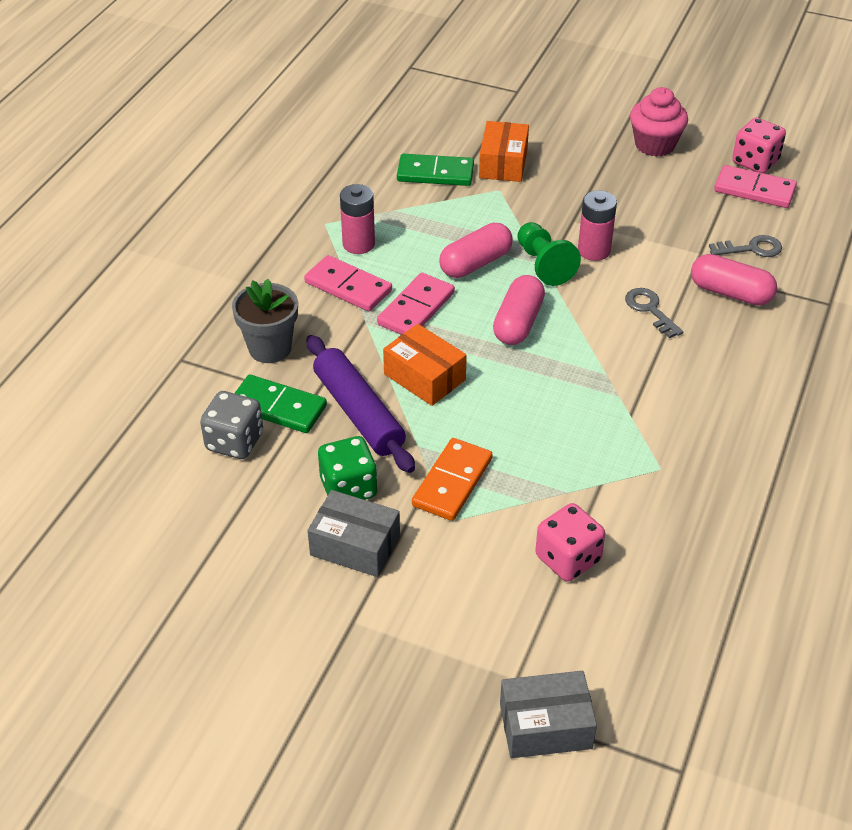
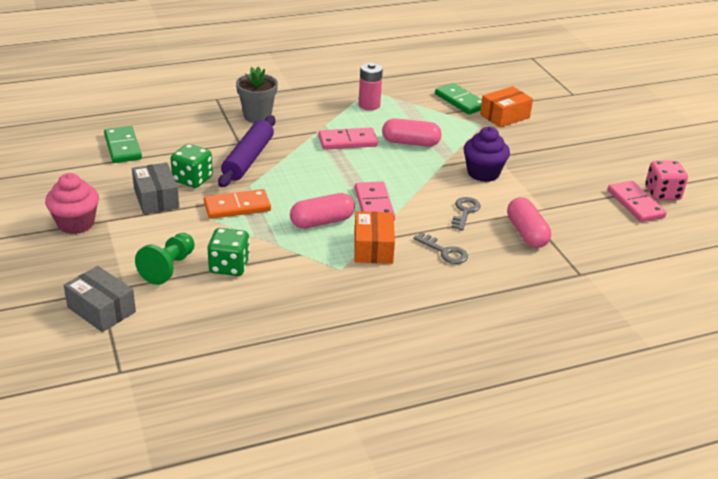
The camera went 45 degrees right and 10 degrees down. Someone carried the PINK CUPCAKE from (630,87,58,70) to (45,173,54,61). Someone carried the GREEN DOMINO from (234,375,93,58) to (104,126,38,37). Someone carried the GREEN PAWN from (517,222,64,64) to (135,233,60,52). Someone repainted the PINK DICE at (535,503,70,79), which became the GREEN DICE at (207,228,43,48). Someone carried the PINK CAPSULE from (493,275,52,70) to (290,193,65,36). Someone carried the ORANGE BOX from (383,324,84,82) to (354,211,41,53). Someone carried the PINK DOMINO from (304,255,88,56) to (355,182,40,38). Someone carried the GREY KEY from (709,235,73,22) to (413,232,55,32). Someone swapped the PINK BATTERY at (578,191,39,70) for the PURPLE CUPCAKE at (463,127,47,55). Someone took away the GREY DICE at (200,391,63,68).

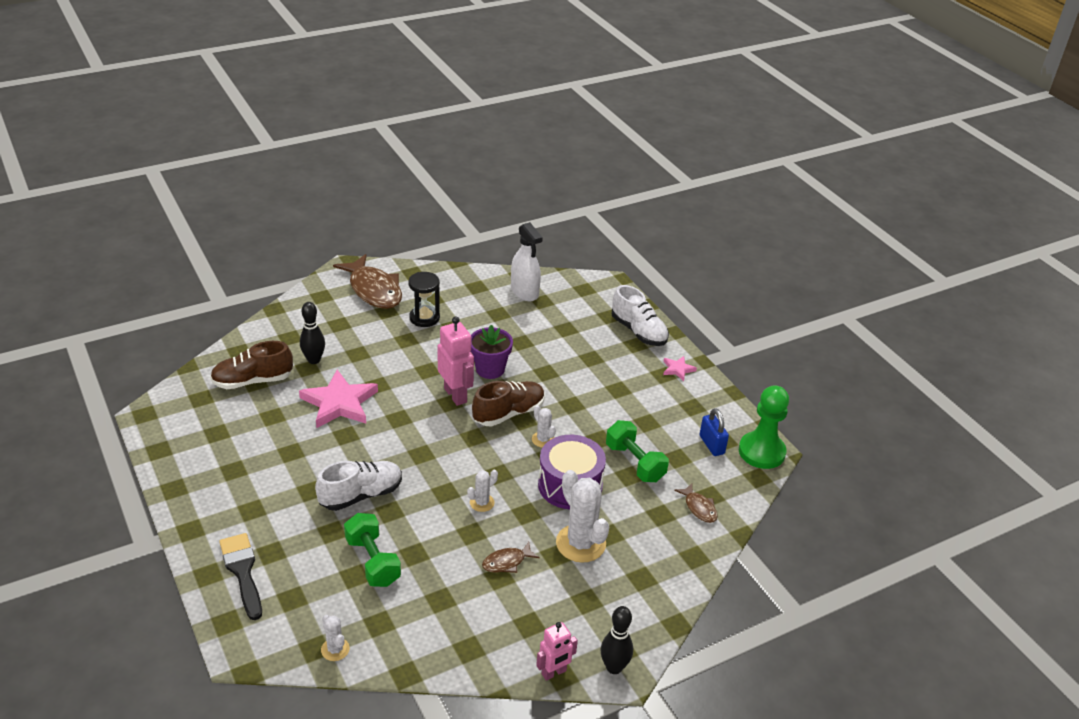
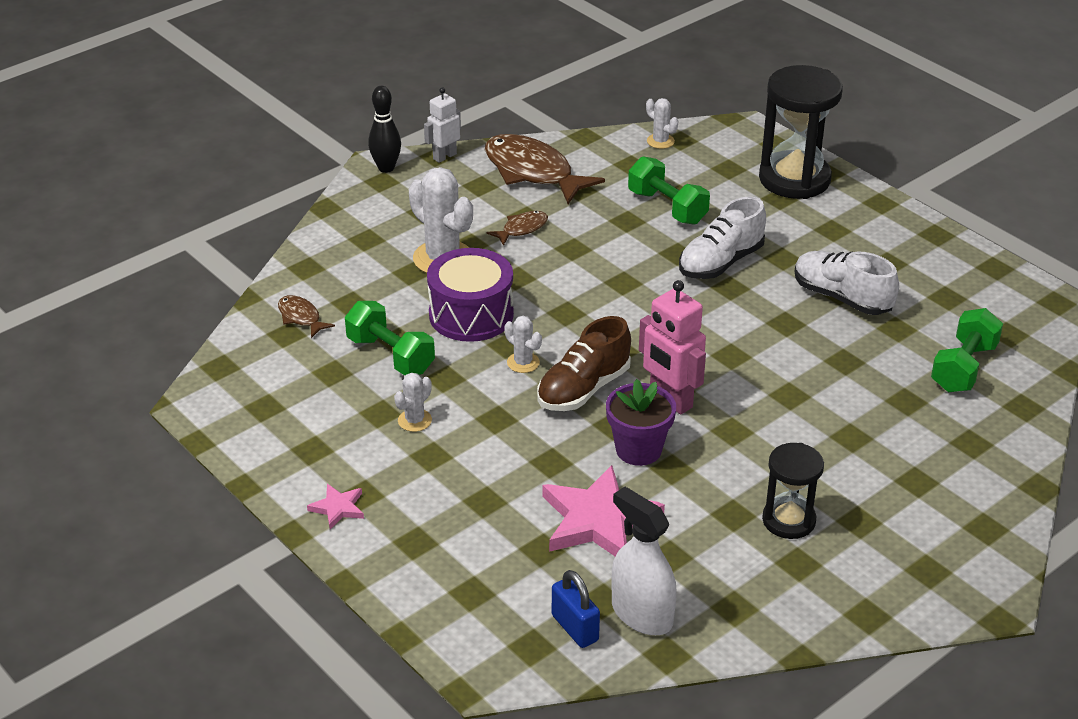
The camera went 170 degrees right and 0 degrees up. Someone carried the WHITE CACTUS from (467,470,31,42) to (394,373,38,59). Someone repainted the PINK ROBOT at (536,622,42,59), which became the WHITE ROBOT at (424,87,37,76). Someone carried the BROWN FISH from (333,254,69,55) to (485,134,120,70). Someone carried the PINK STAR from (299,370,79,58) to (542,465,123,91). Someone carried the BLUE PADLOCK from (699,408,30,48) to (552,570,48,78). Someone swapped the BLACK BRUSH at (219,533,43,87) for the BLACK HOURGLASS at (759,65,84,134). Someone carried the WHITE SHOE from (612,285,57,61) to (795,251,104,64). Someone swapped the BROWN SHOE at (210,341,83,48) for the GREEN DUMBBELL at (931,308,72,84). Someone took away the BLACK BOWLING PIN at (300,302,25,62). Someone took away the GREEN PAWN at (739,385,50,84).

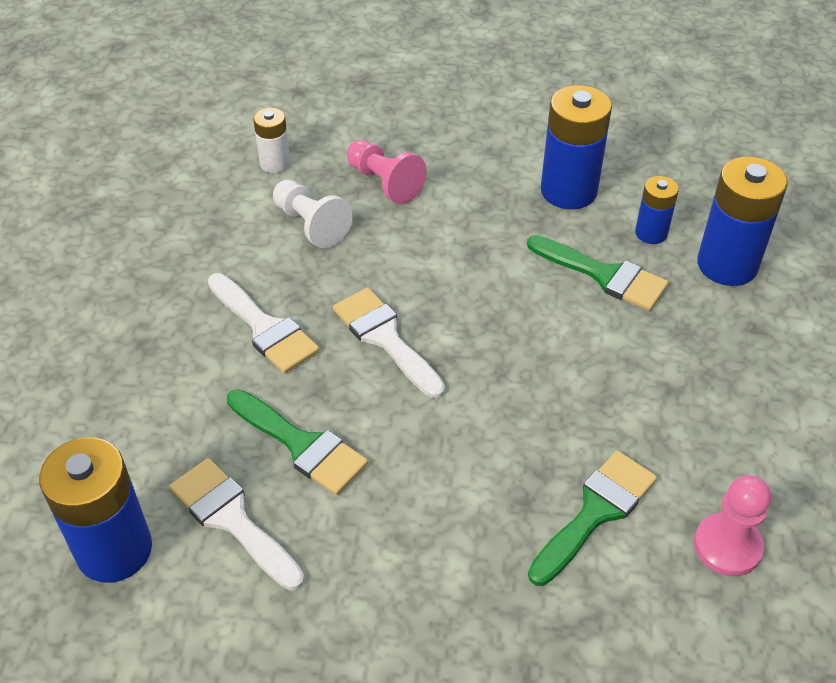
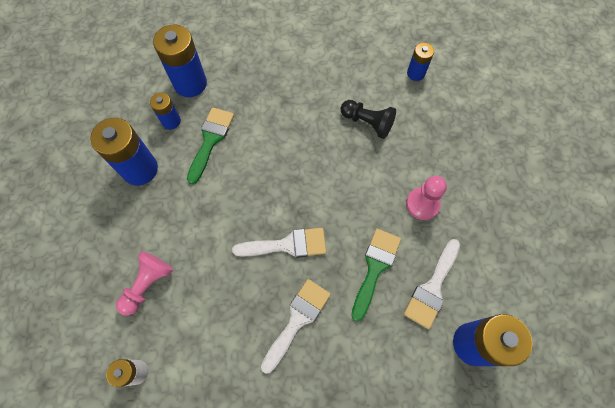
The camera went 105 degrees left and 20 degrees up. Someone rotated the WHITE BRUSH at (333,288,112,110) by 135 degrees counterclockwise. Someone swapped the GREEN BRUSH at (528,451,129,135) for the BLACK PAWN at (341,100,55,39). Someone carried the PINK PAWN from (694,475,77,101) to (406,176,41,44). Someone put down the BLUE BATTERY at (407,43,27,38). Someone took away the WHITE PAWN at (273,180,80,68).

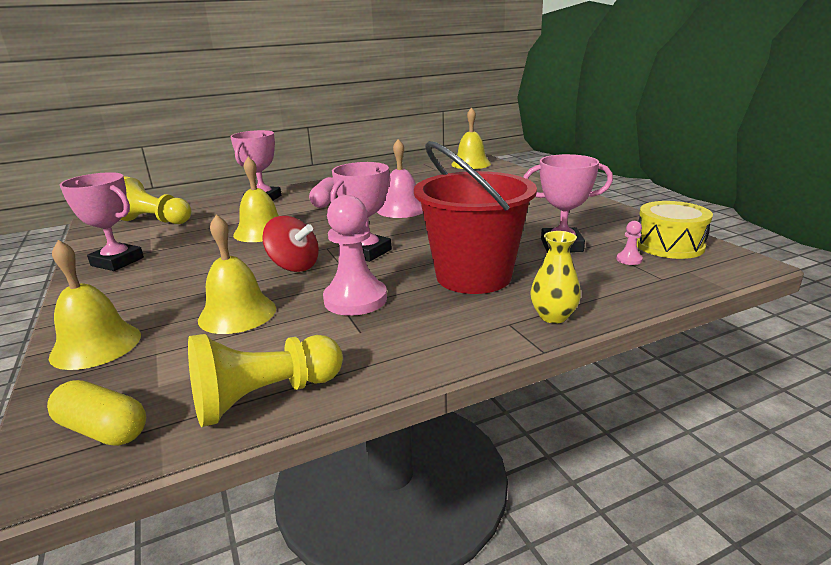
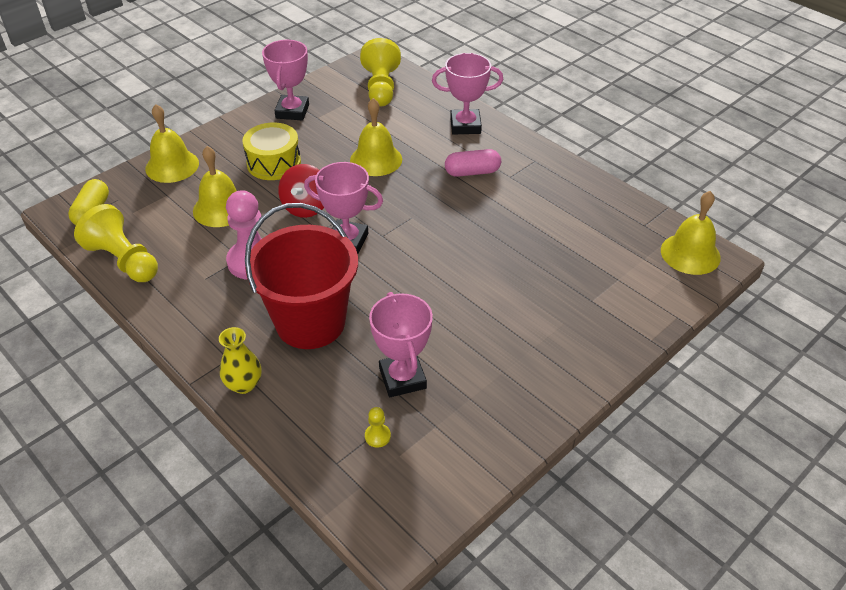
The camera went 70 degrees right and 20 degrees up. Someone carried the YELLOW DRUM from (637,201,76,58) to (242,123,59,57). Someone repainted the PINK PAWN at (617,221,26,44), which became the YELLOW PAWN at (365,407,26,41). Someone took away the PINK BELL at (377,139,46,79).

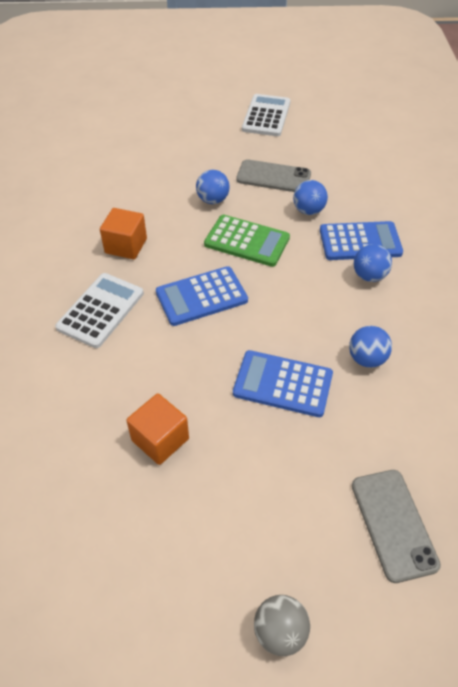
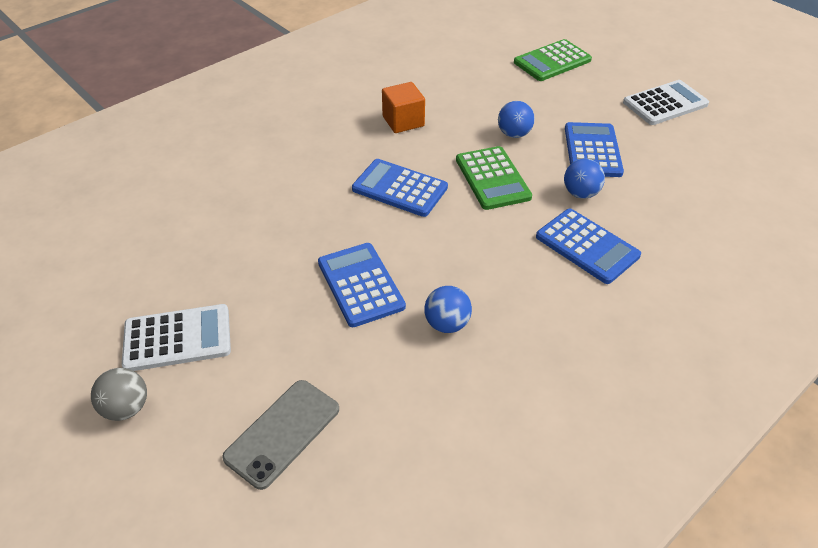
The camera went 50 degrees right and 5 degrees down. Someone carried the WHITE CALCULATOR from (55,273,89,75) to (122,304,109,67). Someone put down the GREEN CALCULATOR at (514,39,78,42). Someone swapped the GREY PHONE at (236,159,75,33) for the BLUE CALCULATOR at (565,122,59,55). Someone took away the ORANGE CUBE at (126,393,63,72). Someone took away the BLUE BALL at (354,244,38,38).

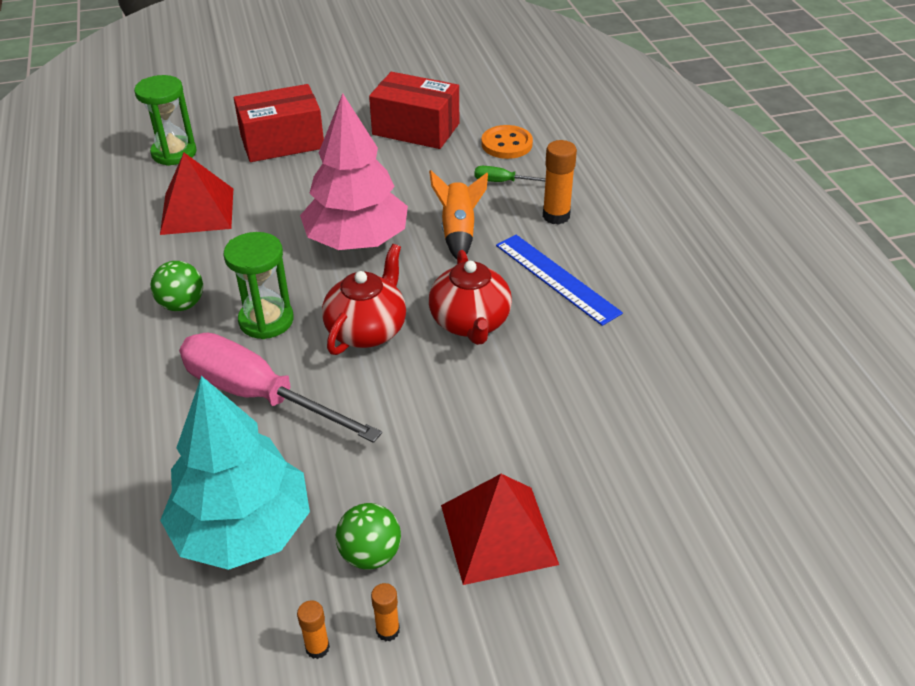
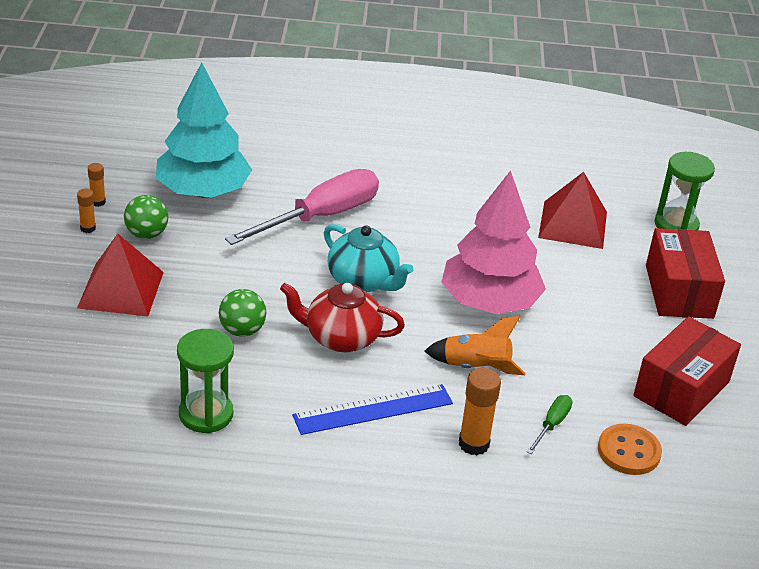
The camera went 105 degrees right and 5 degrees down. Someone carried the GREEN HOURGLASS from (224,232,70,107) to (177,329,57,104). Someone carried the GREEN BALL from (151,261,52,50) to (219,289,47,48). Someone repainted the RED TEAPOT at (322,244,84,111), which became the TURQUOISE TEAPOT at (324,224,90,68).

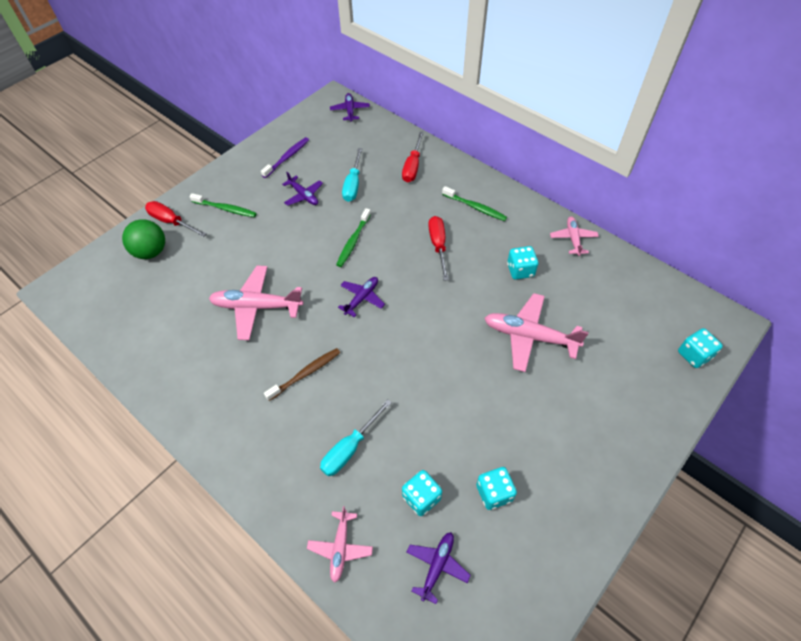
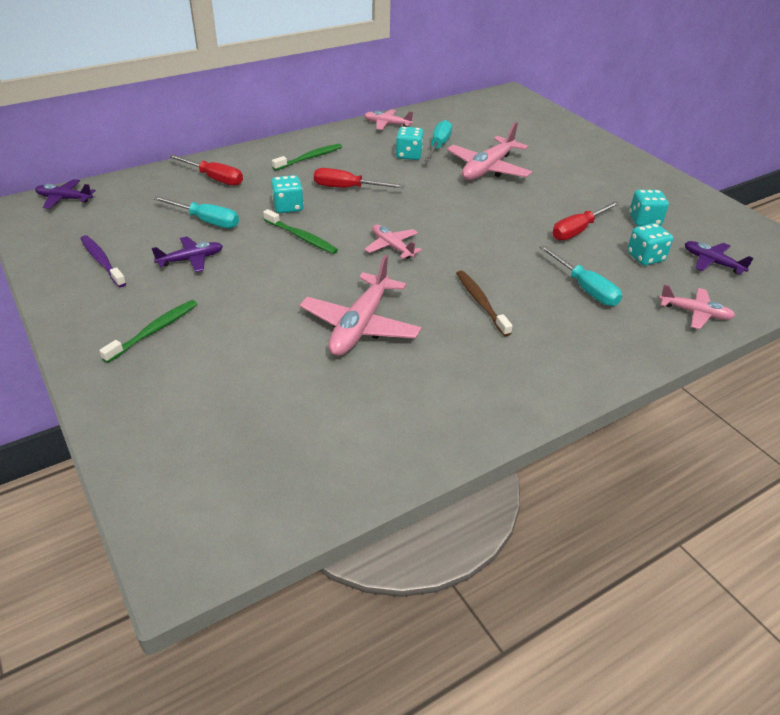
The camera went 75 degrees left and 15 degrees down. Someone carried the TURQUOISE DICE from (678,328,45,40) to (271,175,33,38). Someone repainted the PURPLE PLANE at (338,277,47,40), which became the PINK PLANE at (364,224,58,35). Someone put down the TURQUOISE SCREWDRIVER at (424,120,28,41). Someone carried the RED SCREWDRIVER from (145,201,62,36) to (552,201,68,40). Someone took away the GREEN BALL at (122,219,43,40).

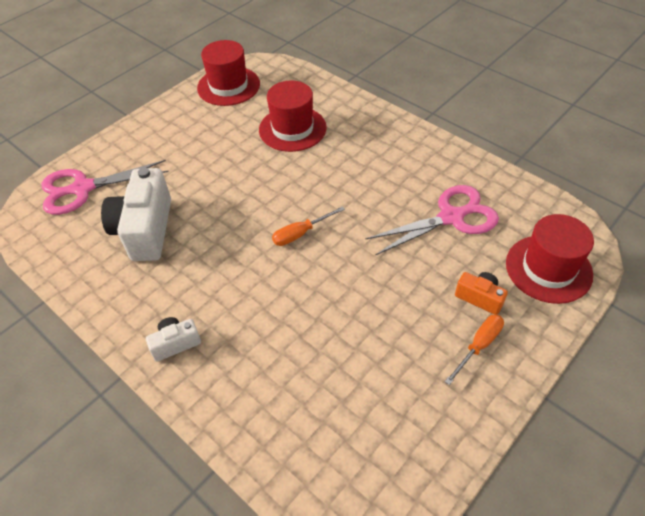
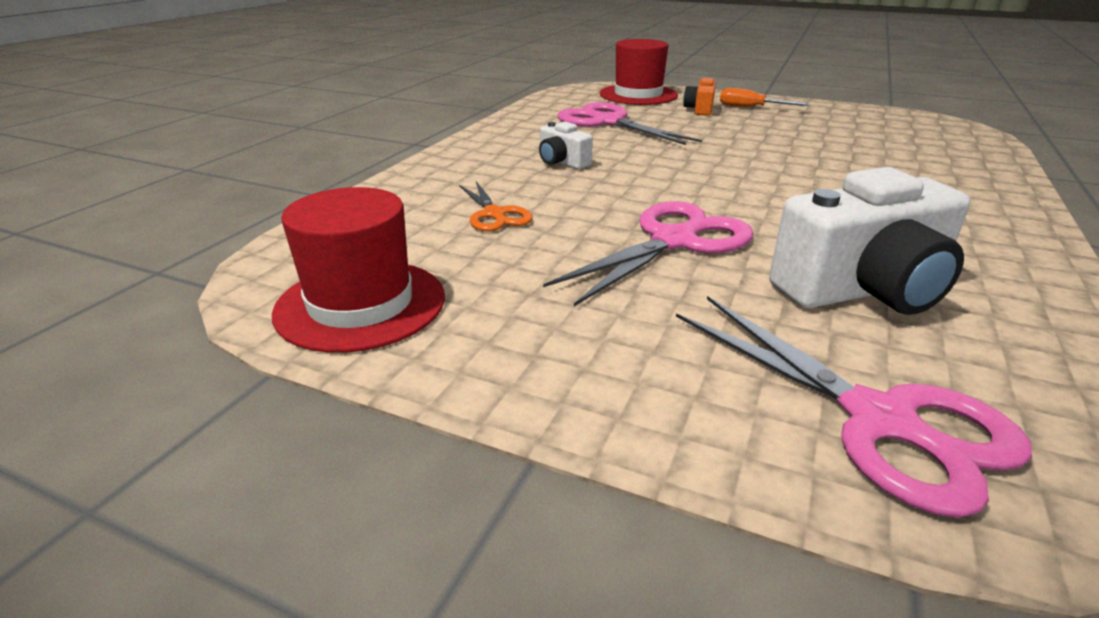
The camera went 110 degrees left and 20 degrees down. Someone swapped the RED HAT at (259,80,68,72) for the ORANGE SCISSORS at (459,181,74,50). Someone carried the WHITE CAMERA from (146,317,55,45) to (539,122,54,47). Someone put down the PINK SCISSORS at (543,201,211,105). Someone took away the ORANGE SCREWDRIVER at (272,206,73,40).

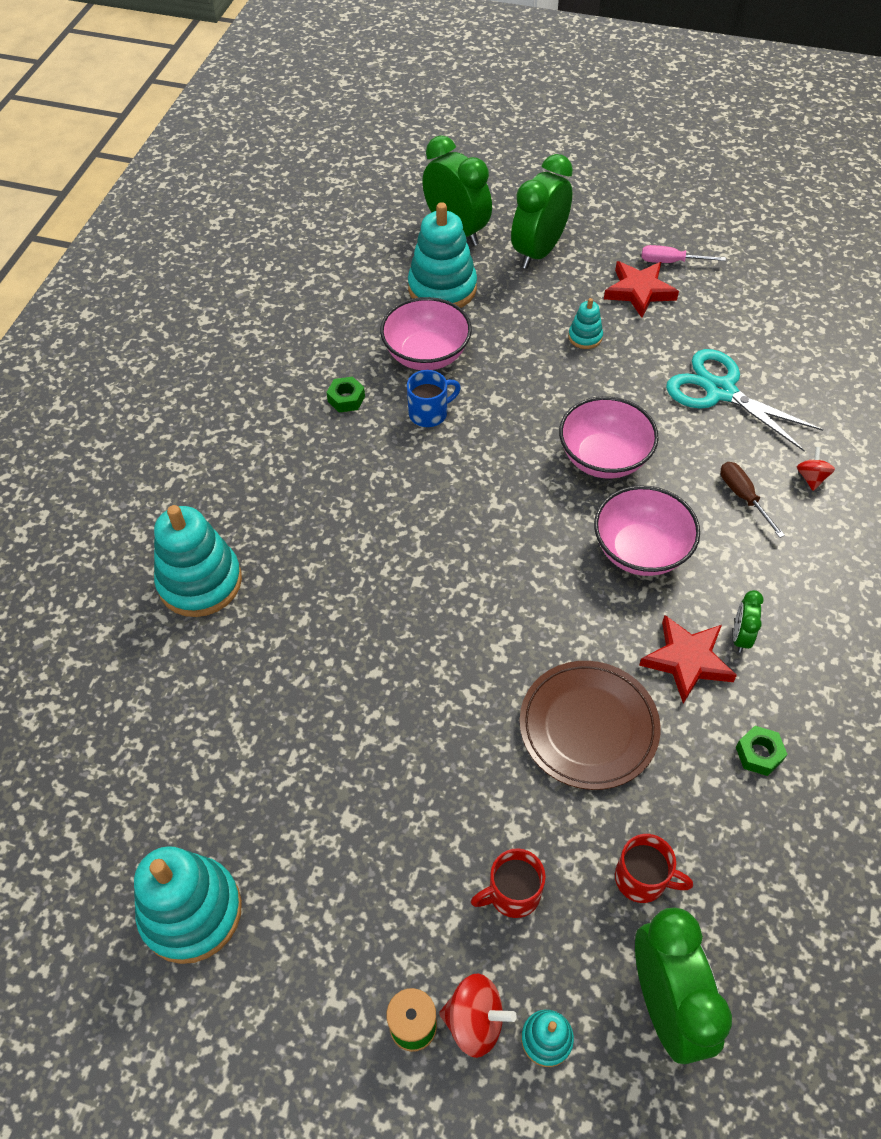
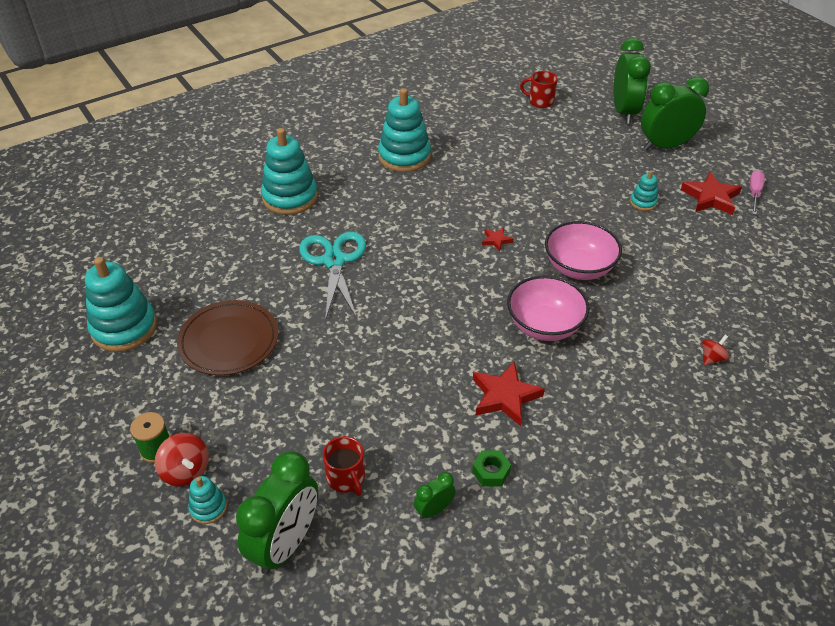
The camera went 40 degrees right and 10 degrees down. Someone carried the BROWN PLATE from (520,661,141,129) to (177,300,101,76). Someone carried the TURQUOISE SCISSORS from (666,349,157,102) to (299,231,67,90). Someone carried the TURQUOISE STACKING TOY from (408,202,69,106) to (378,88,53,84). Someone carried the GREEN CLOCK from (733,590,31,63) to (414,472,42,47). Someone put down the RED STAR at (482,227,31,24). Someone carried the RED MUG from (471,848,75,70) to (520,71,38,37). Someone rotated the PINK SCREWDRIVER at (641,245,85,18) by 60 degrees clockwise. Someone took away the GREEN NUT at (326,377,39,36). Someone took away the PINK BOWL at (380,297,92,73). Someone took away the BLUE MUG at (407,370,54,57). Someone took away the BROWN SCREWDRIVER at (720,462,65,76).

